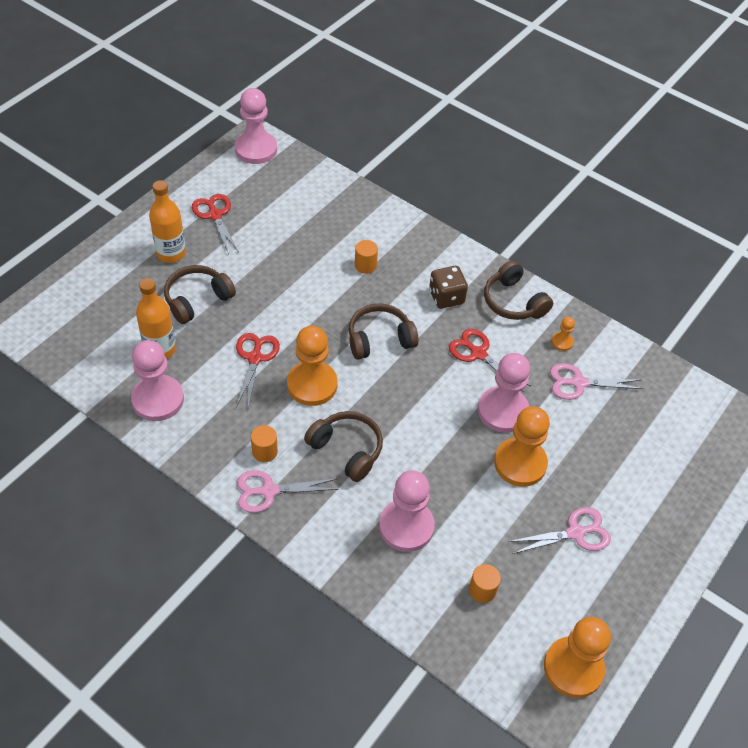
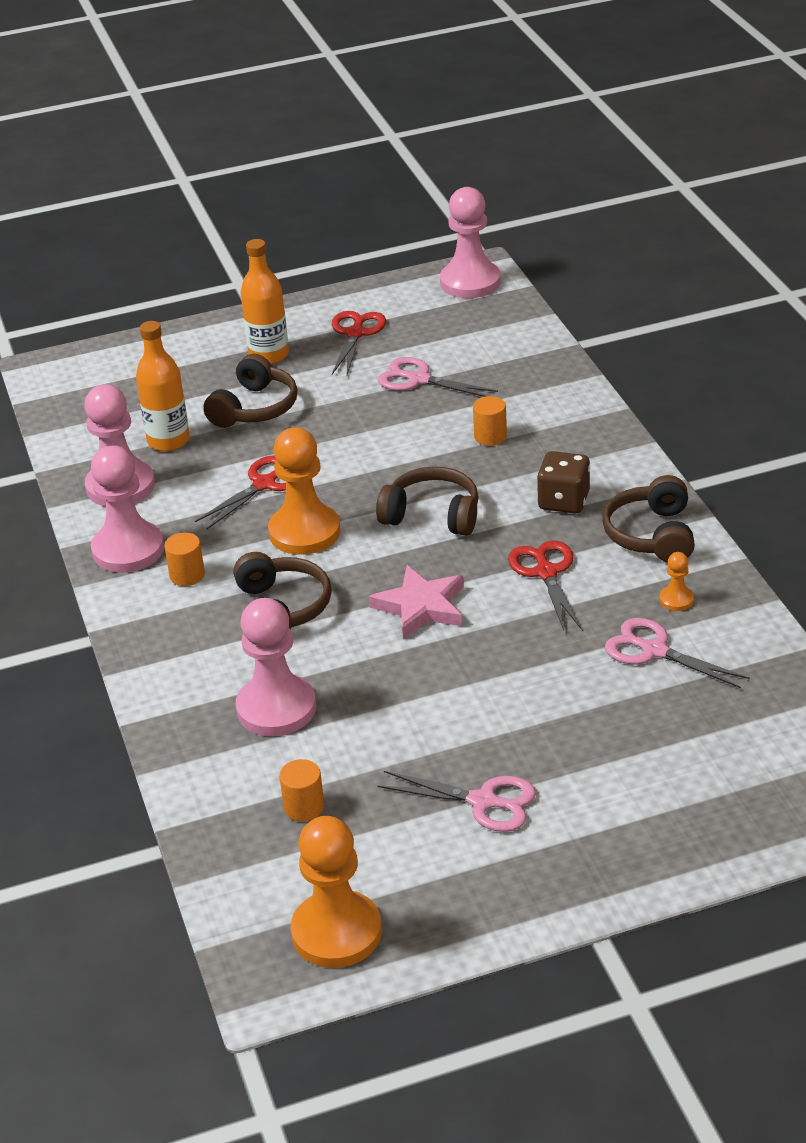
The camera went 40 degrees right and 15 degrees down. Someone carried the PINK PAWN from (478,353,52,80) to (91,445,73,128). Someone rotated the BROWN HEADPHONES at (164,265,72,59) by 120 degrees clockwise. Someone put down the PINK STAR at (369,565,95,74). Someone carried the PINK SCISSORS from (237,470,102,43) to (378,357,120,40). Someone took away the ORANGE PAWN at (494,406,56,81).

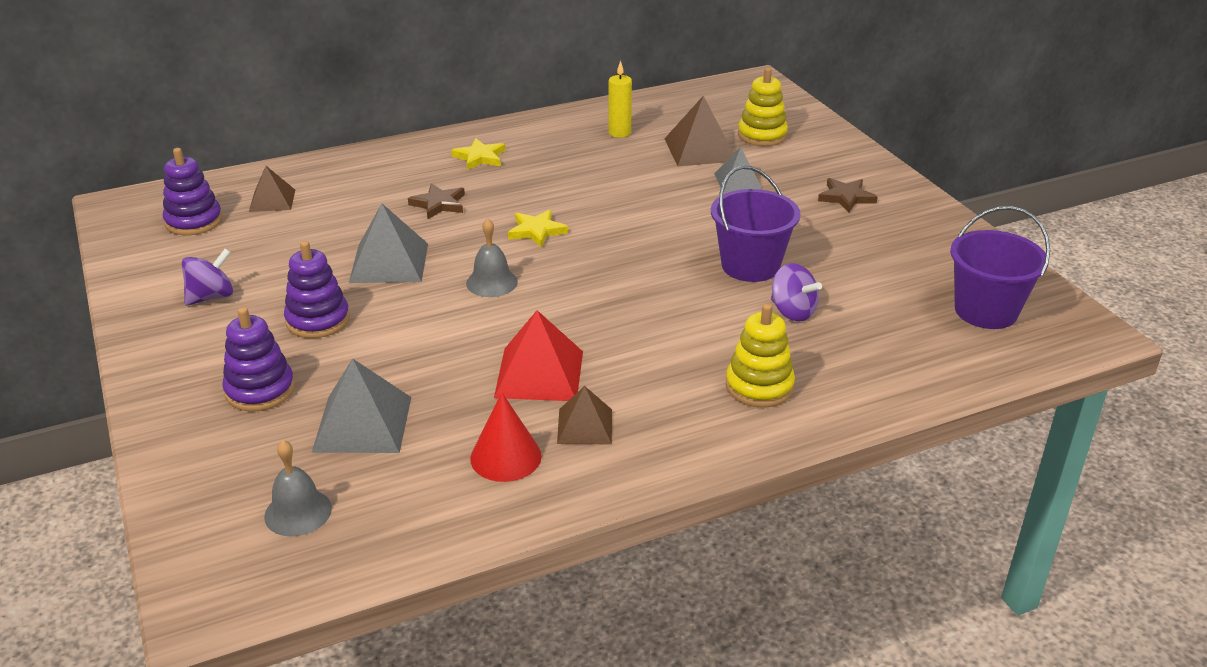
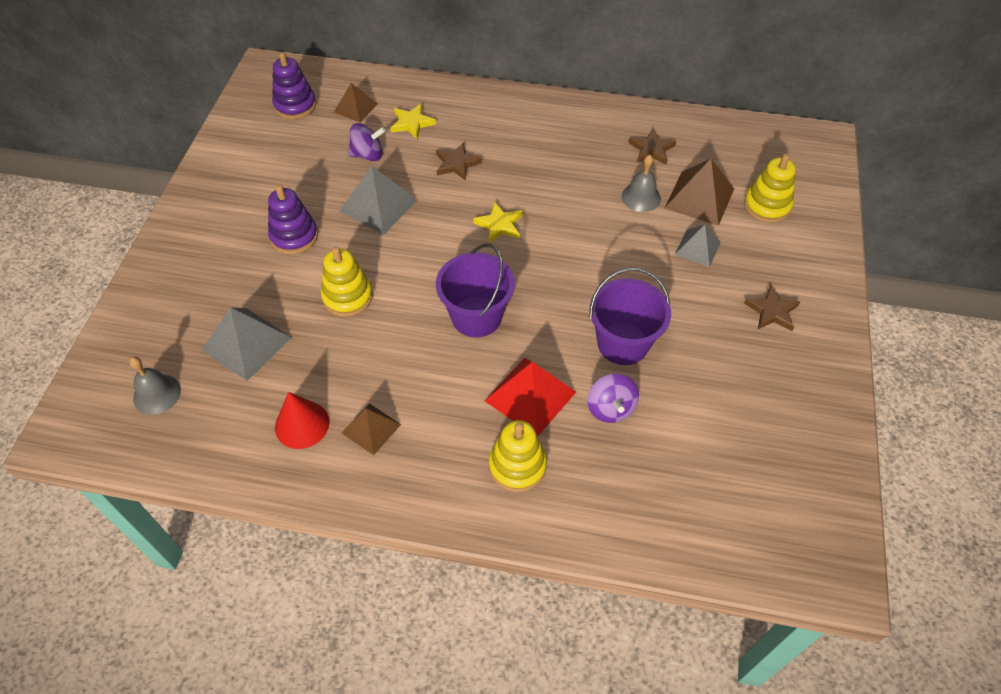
The camera went 35 degrees right and 20 degrees up. Someone put down the YELLOW STACKING TOY at (321,247,52,70). Someone carried the PURPLE SPINNING TOP from (182,249,51,57) to (348,123,38,38). Someone carried the YELLOW STAR from (451,138,55,32) to (390,104,46,35). Someone carried the PURPLE BUCKET from (950,206,100,123) to (436,244,79,93). Someone carried the RED PYRAMID from (494,310,89,91) to (484,358,92,78). Someone carried the GREY BELL from (466,218,52,79) to (622,155,39,57). Someone swapped the YELLOW CANDLE at (608,60,24,78) for the BROWN STAR at (628,129,48,35). Someone took away the PURPLE STACKING TOY at (222,307,73,105).

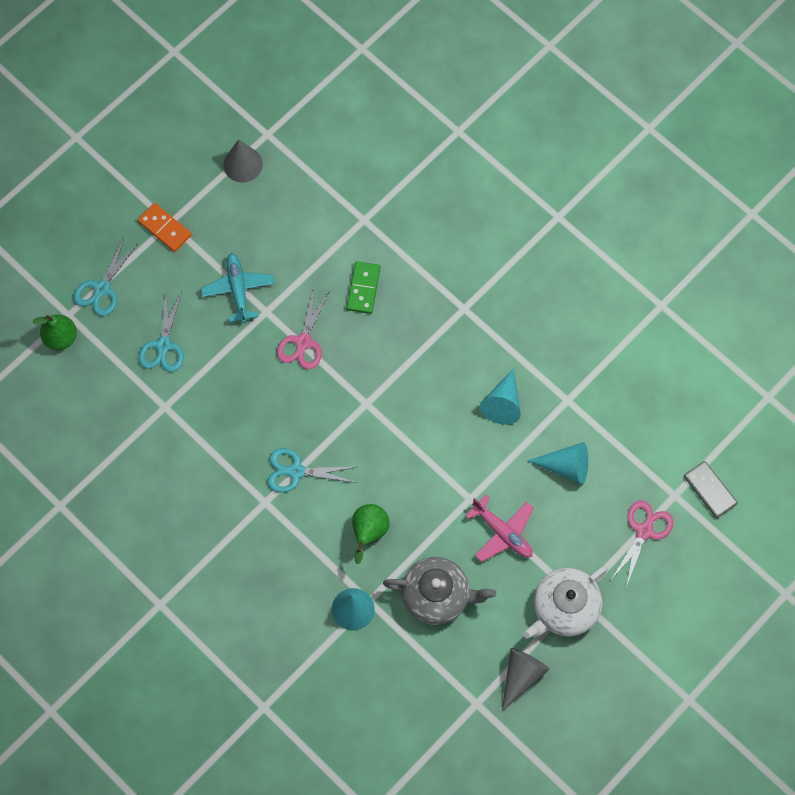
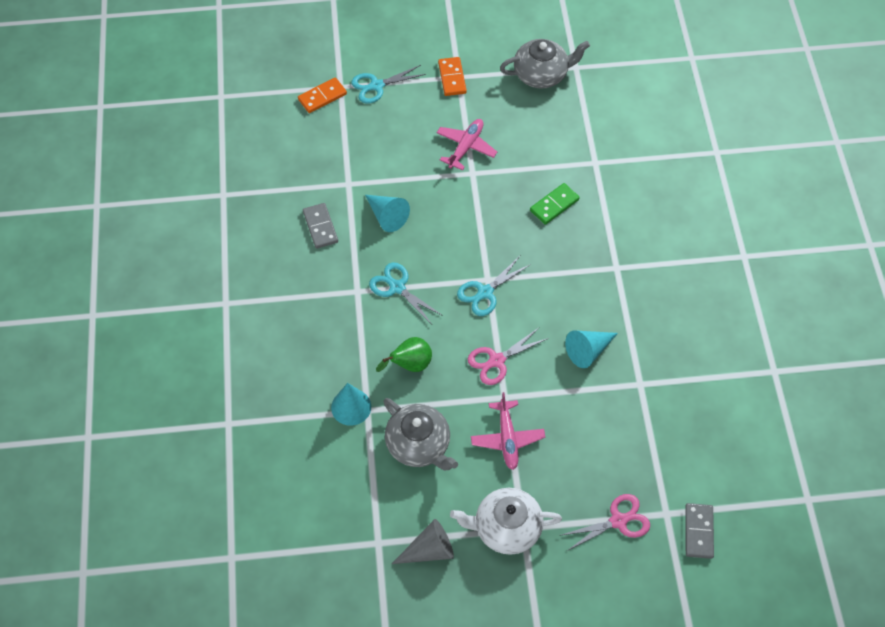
The camera went 40 degrees right and 10 degrees down. Someone swapped the GREEN PEAR at (33,315,44,35) for the ORANGE DOMINO at (298,77,49,36). Someone put down the GREY DOMINO at (303,203,35,46). Someone carried the TURQUOISE CONE from (528,442,60,42) to (365,195,45,37). Someone repainted the TURQUOISE PLANE at (200,253,75,70), which became the PINK PLANE at (436,119,61,51). Someone carried the TURQUOISE SCISSORS from (138,292,46,80) to (457,256,74,60). Someone carried the PINK SCISSORS from (277,289,53,80) to (468,327,81,58). Someone swapped the GREY CONE at (223,139,40,43) for the GREY TEAPOT at (500,39,90,49).

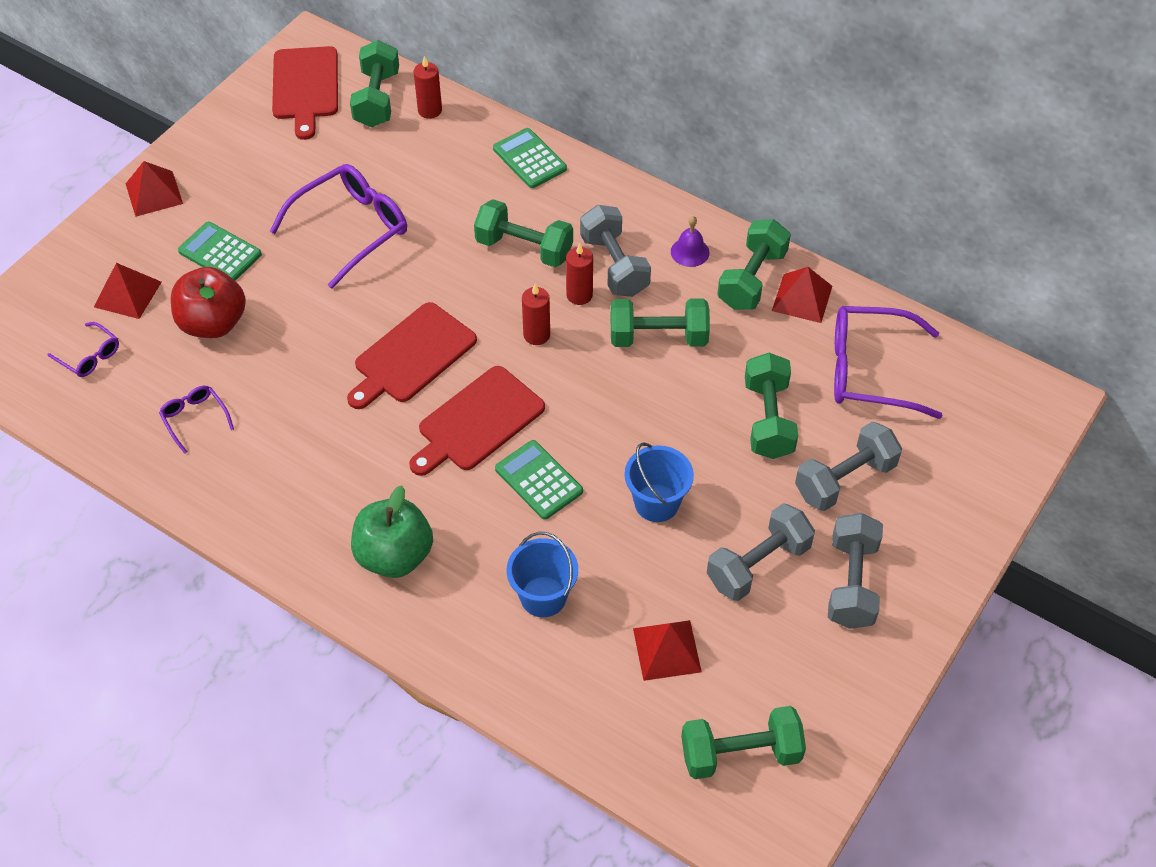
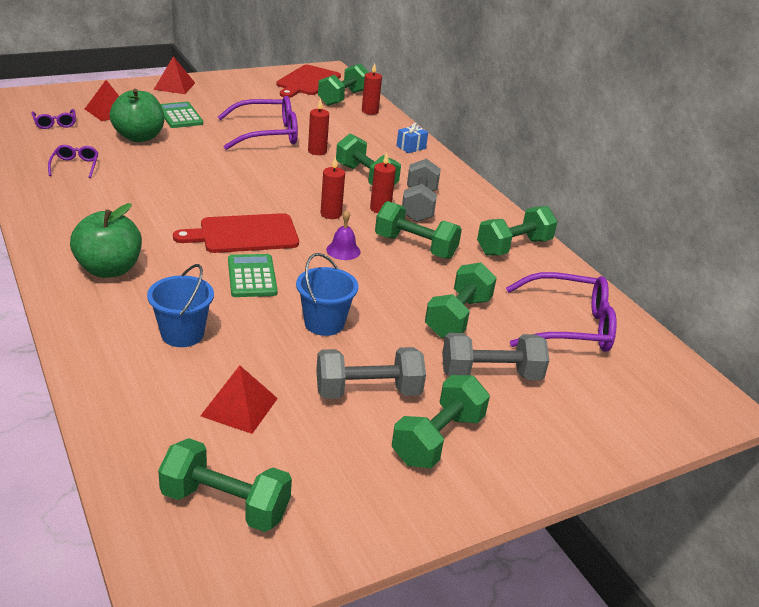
The camera went 25 degrees right and 20 degrees down. Someone repainted the RED APPLE at (171,267,75,71), which became the GREEN APPLE at (110,89,54,53). Someone put down the RED CANDLE at (308,98,21,57). Someone carried the PURPLE BELL from (671,216,38,51) to (326,210,35,50). Someone repainted the GREY DUMBBELL at (828,513,55,116), which became the GREEN DUMBBELL at (392,375,98,93). Someone swapped the GREEN CALCULATOR at (493,128,74,60) for the BLUE GIFT at (396,123,32,30). Someone rotated the PURPLE GLASSES at (834,306,108,113) by 150 degrees clockwise. Someone took away the RED CUTTING BOARD at (347,302,130,107). Someone took away the RED PYRAMID at (772,267,60,56).

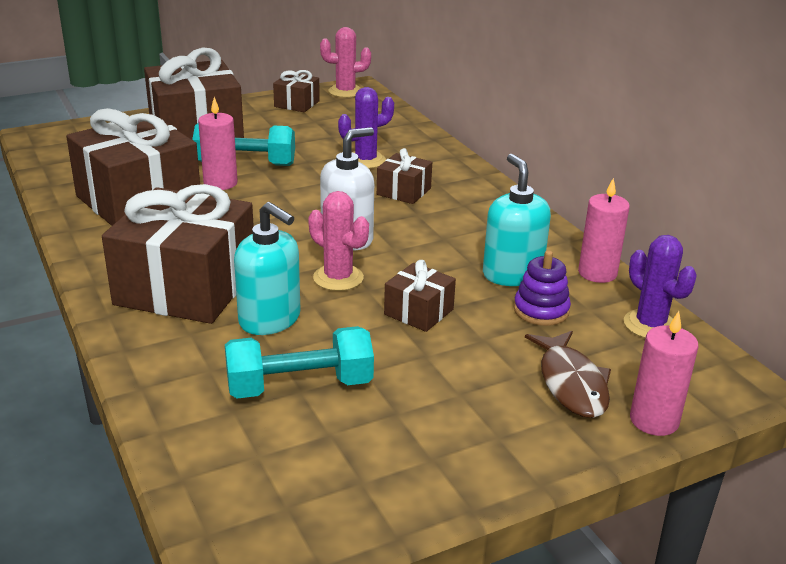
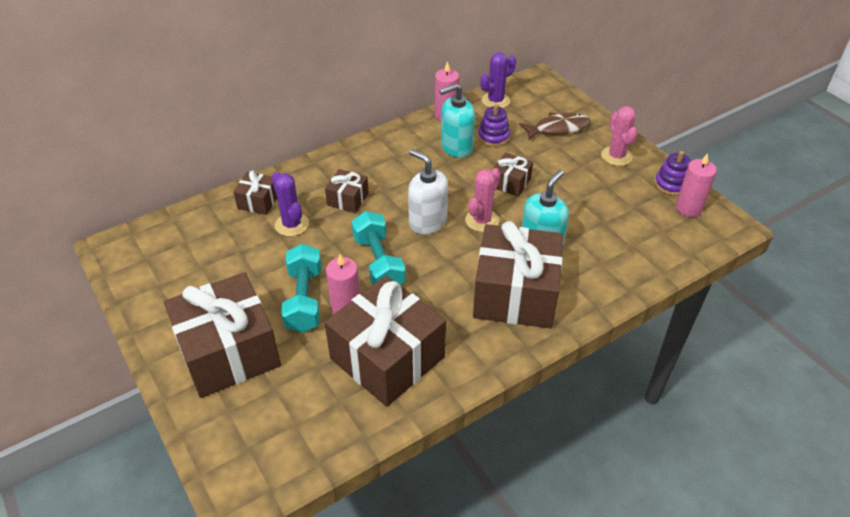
The camera went 95 degrees left and 15 degrees up. Someone carried the BROWN GIFT from (273,70,47,42) to (233,171,44,44). Someone carried the TURQUOISE DUMBBELL from (225,326,149,72) to (351,211,55,74). Someone carried the PINK CACTUS from (320,27,51,71) to (601,106,36,60). Someone put down the PURPLE STACKING TOY at (655,151,36,45). Someone carried the PINK CANDLE from (630,311,68,125) to (675,153,42,64).

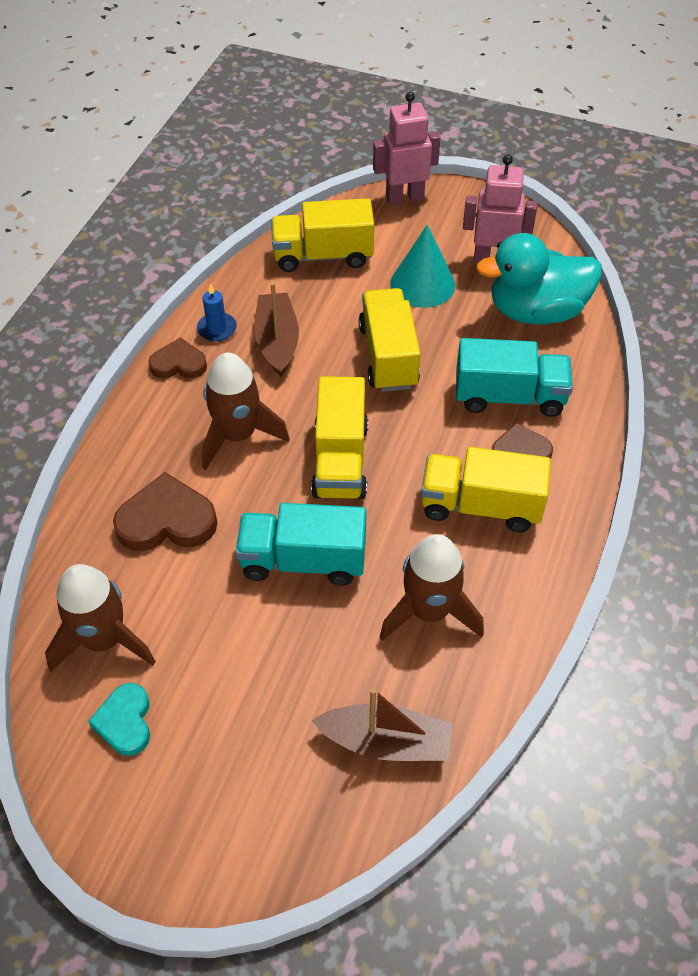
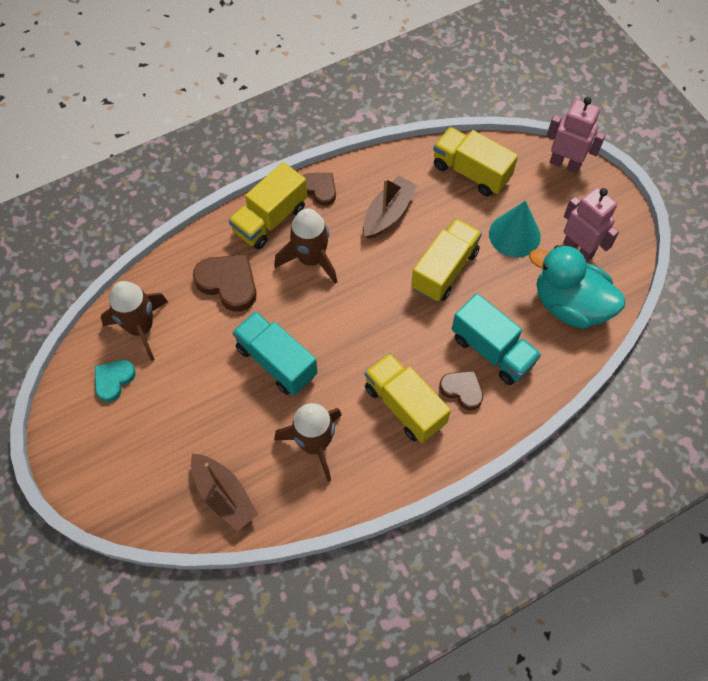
The camera went 40 degrees right and 10 degrees up. Someone carried the YELLOW TRUCK from (311,376,57,123) to (228,162,79,87). Someone took away the BLUE CANDLE at (197,283,40,59).

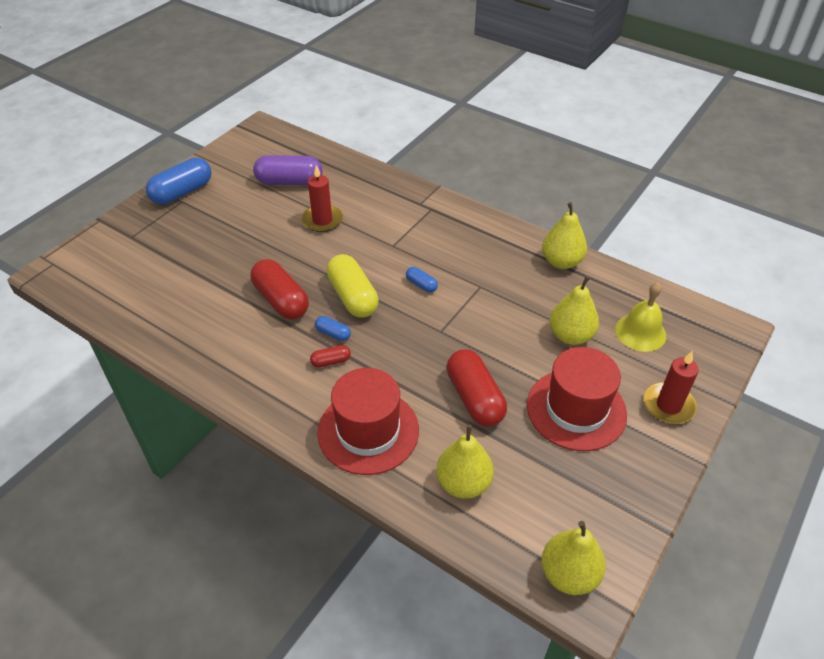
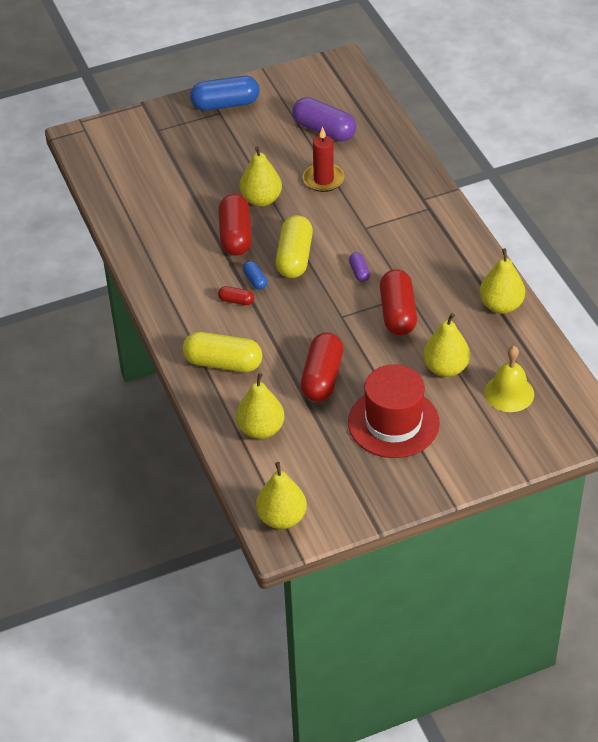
The camera went 35 degrees right and 0 degrees up. Someone swapped the RED HAT at (317,368,102,107) for the YELLOW CAPSULE at (183,332,79,40). Someone put down the YELLOW PEAR at (240,146,42,61). Someone repainted the BLUE CAPSULE at (406,267,32,26), which became the PURPLE CAPSULE at (349,252,21,30). Someone put down the RED CAPSULE at (380,269,37,66). Someone took away the RED CANDLE at (644,351,55,73).

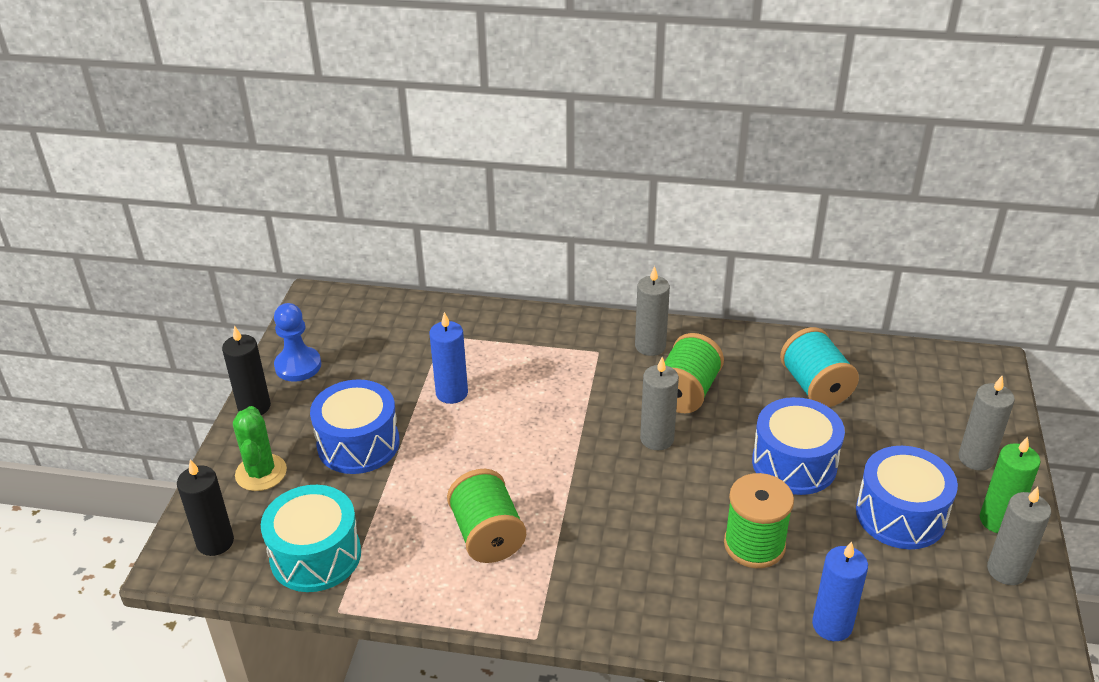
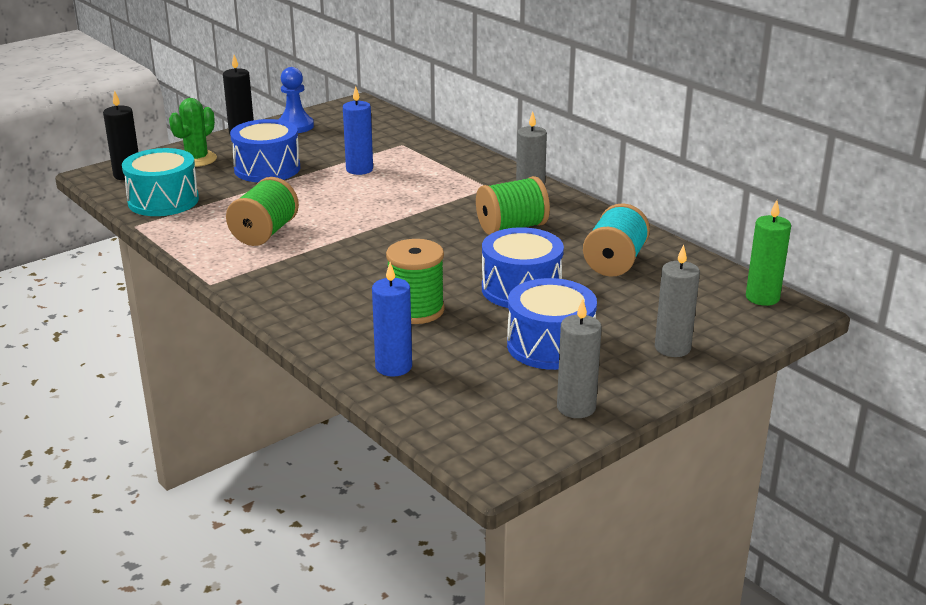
The camera went 40 degrees right and 10 degrees down. Someone carried the GREEN CANDLE from (980,436,61,97) to (746,200,45,106). Someone took away the GREY CANDLE at (640,357,39,93).

